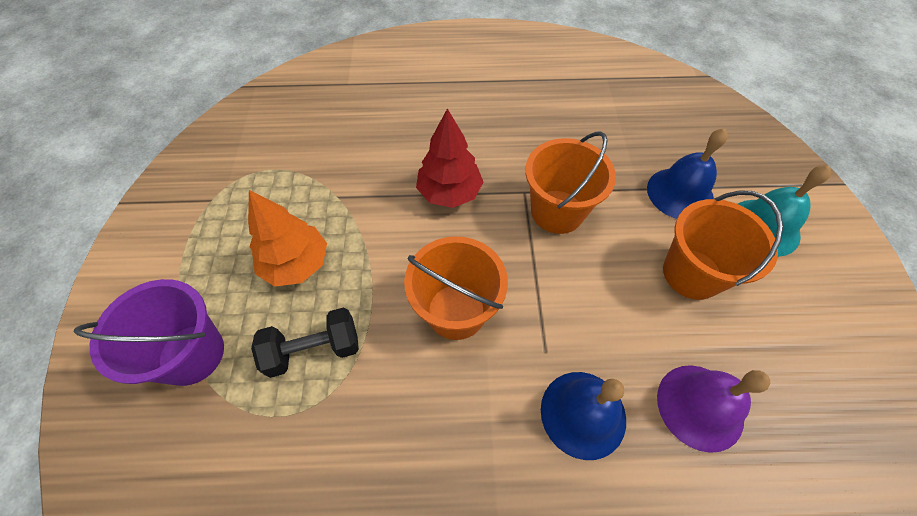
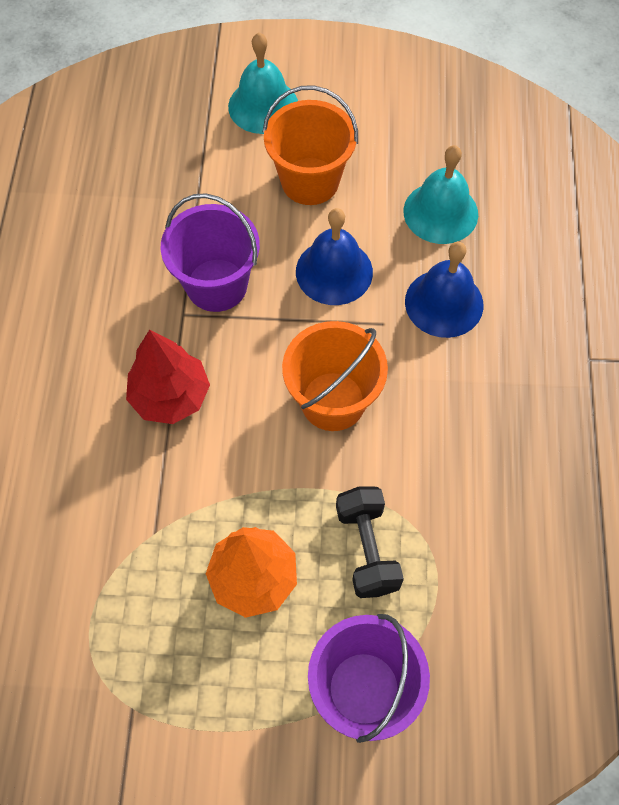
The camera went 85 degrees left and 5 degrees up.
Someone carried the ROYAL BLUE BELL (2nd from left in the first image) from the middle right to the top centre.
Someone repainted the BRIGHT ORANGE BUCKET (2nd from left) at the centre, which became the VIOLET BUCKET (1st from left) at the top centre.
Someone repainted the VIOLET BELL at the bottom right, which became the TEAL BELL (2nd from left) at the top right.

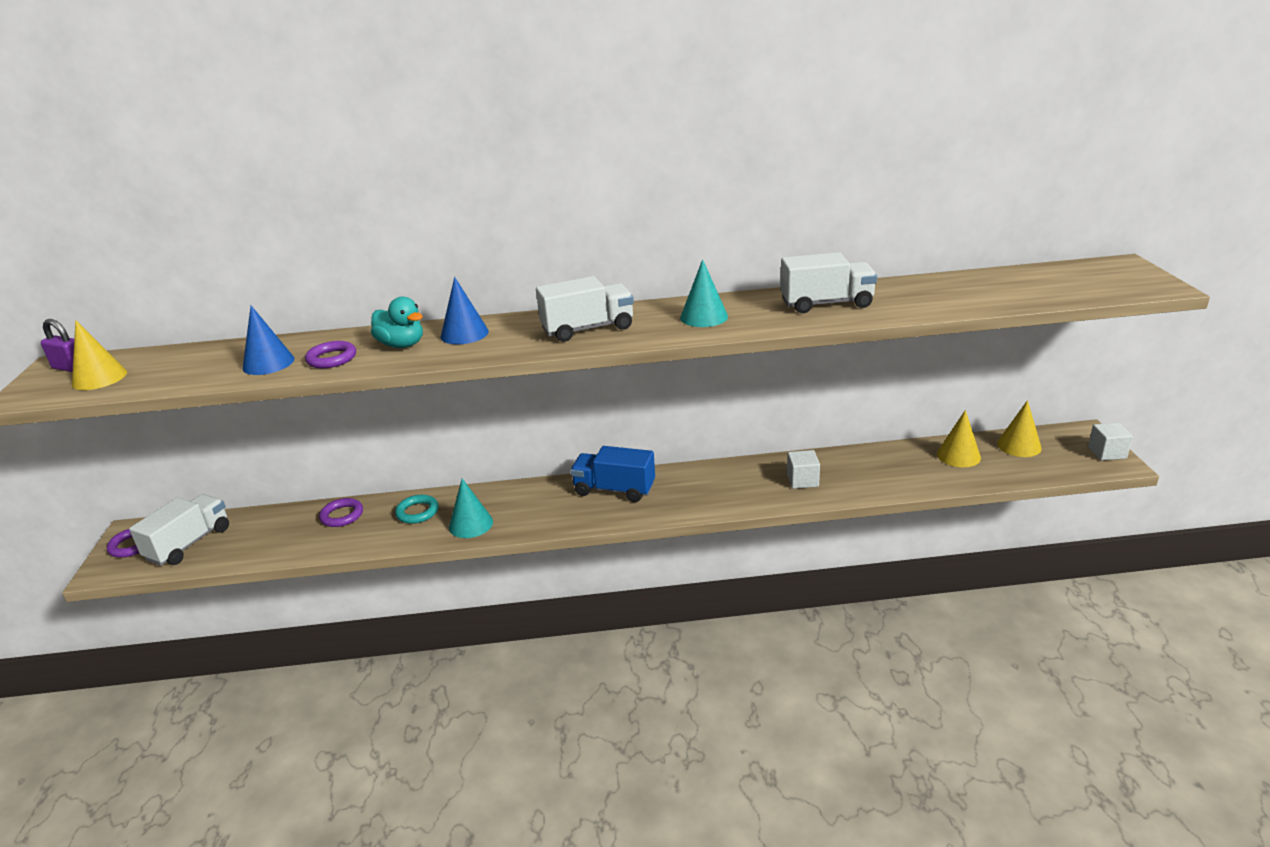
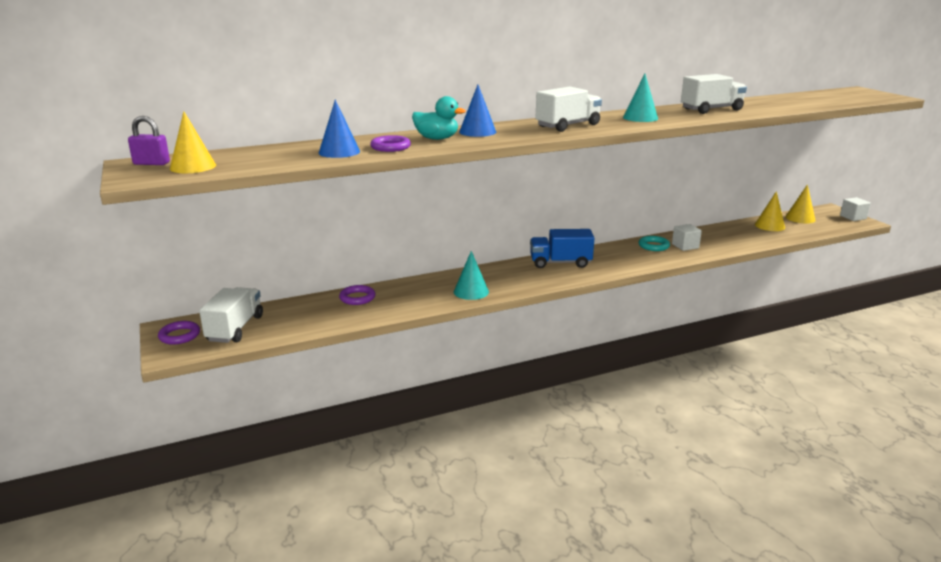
The camera went 20 degrees left and 5 degrees down.
Someone carried the TEAL TORUS from the middle left to the middle right.

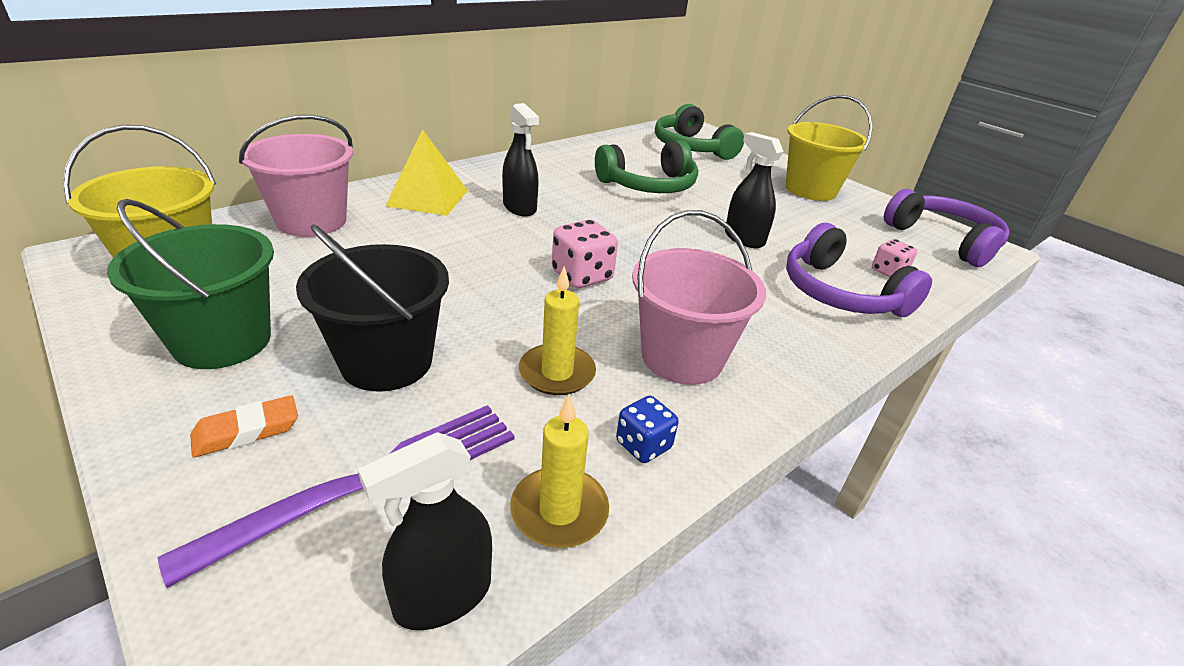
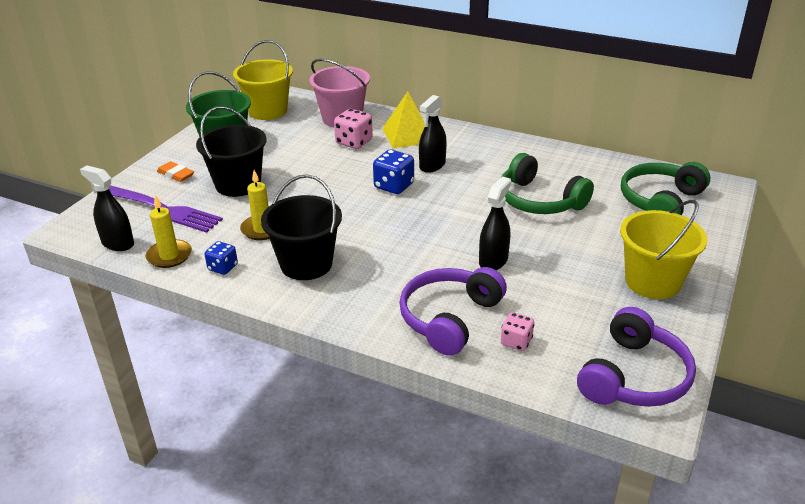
The camera went 70 degrees right and 0 degrees up.
Someone put down the ROYAL BLUE GAME DIE (2nd from left) at the centre.
Someone carried the PINK GAME DIE (1st from left) from the centre to the top centre.
Someone repainted the PINK BUCKET (2nd from left) at the centre, which became the BLACK BUCKET (2nd from left) at the centre.

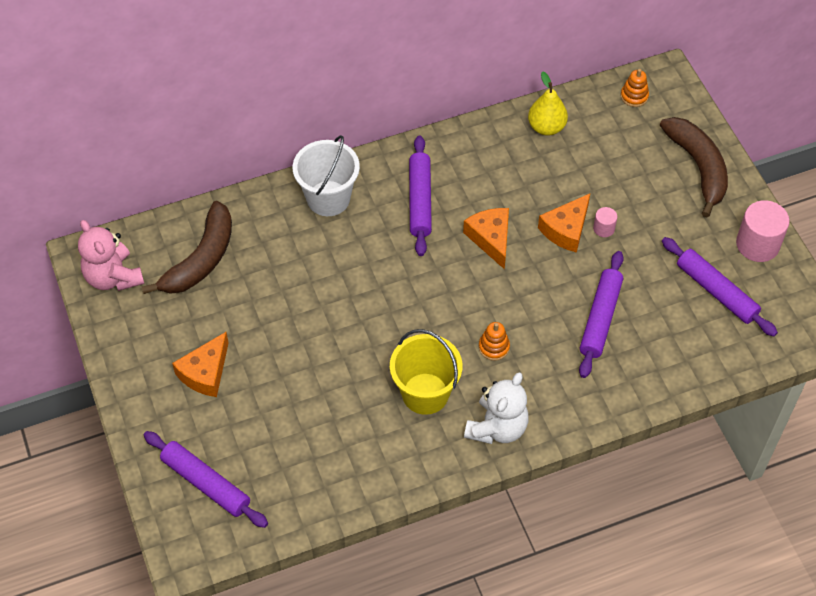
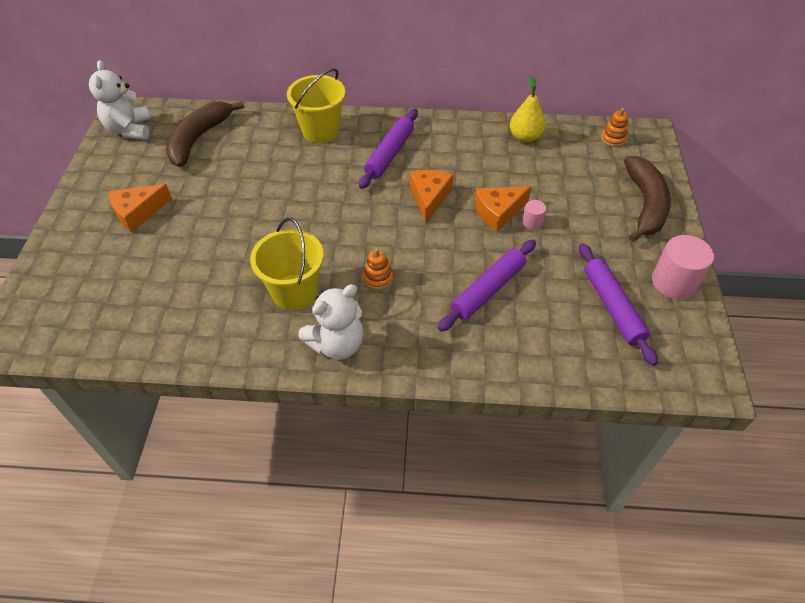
The camera went 25 degrees right and 5 degrees down.
Someone took away the VIOLET DOUGH ROLLER (1st from left) at the bottom left.
Someone repainted the PINK STUFFED BEAR at the middle left, which became the WHITE STUFFED BEAR (1st from left) at the top left.
Someone repainted the WHITE BUCKET at the top centre, which became the GOLDEN BUCKET (2nd from left) at the top centre.
Someone rotated the DARK BROWN BANANA FRUIT (1st from left) at the middle left by 150 degrees clockwise.

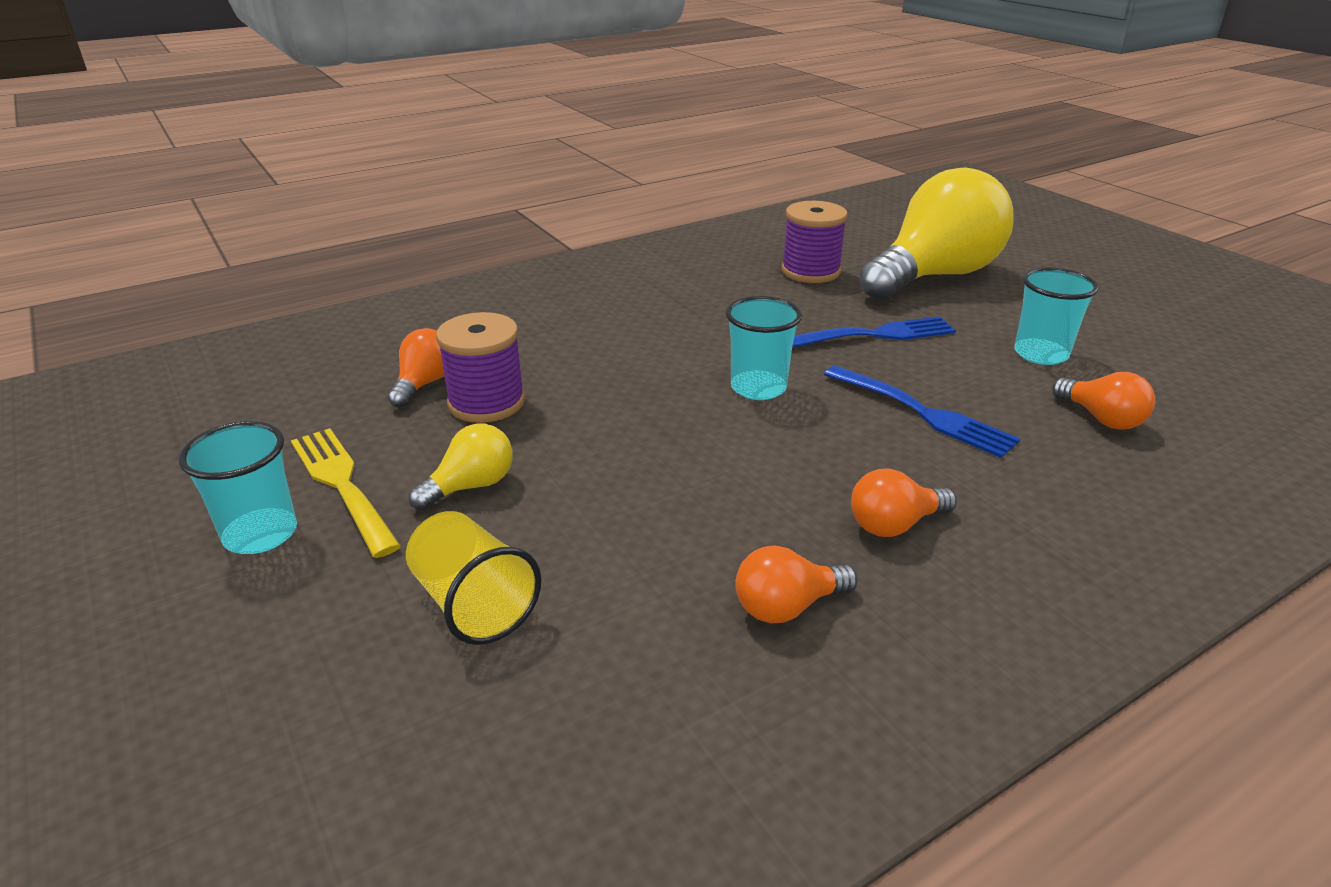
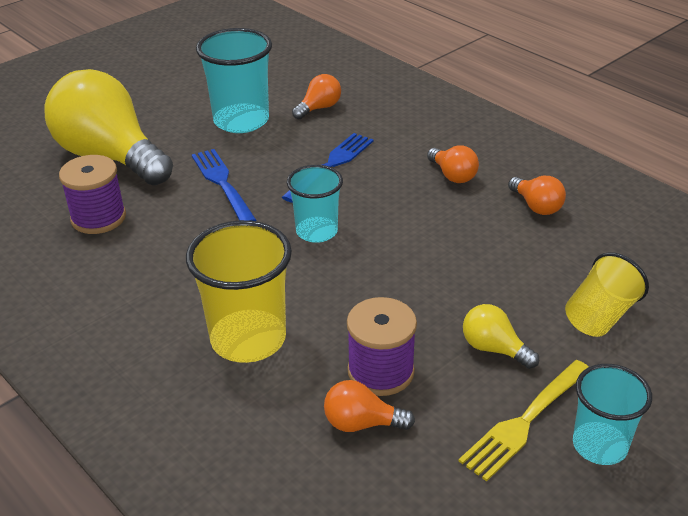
The camera went 100 degrees left and 5 degrees up.
Someone put down the GOLDEN BEAKER (1st from left) at the centre.
Someone scaled the TEAL BEAKER (3rd from left in the first image) at the middle right by 1.57.

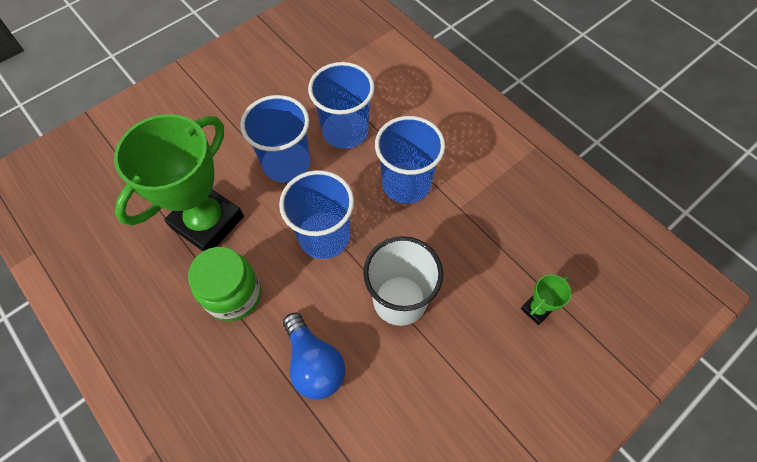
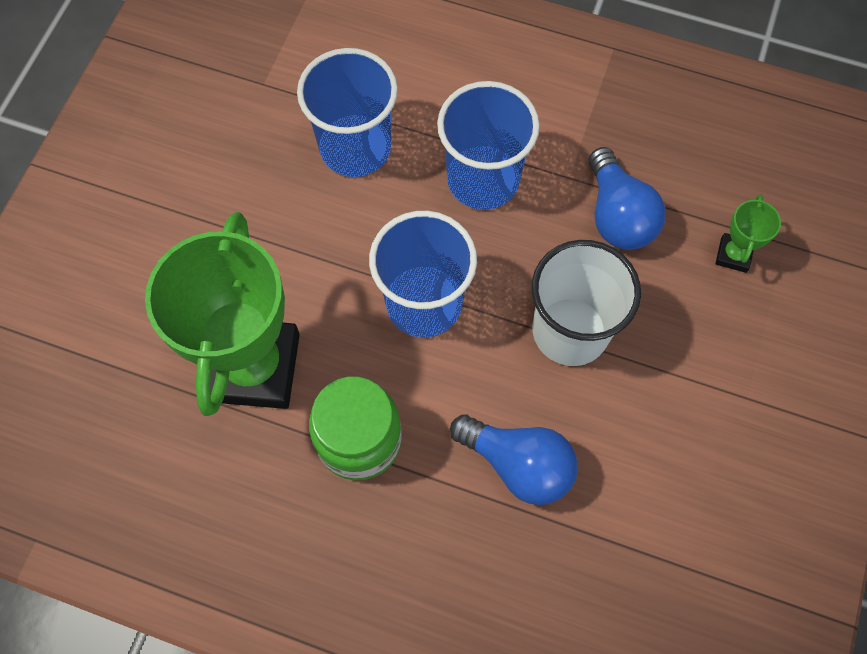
The camera went 30 degrees left and 5 degrees up.
Someone took away the ROYAL BLUE BEAKER (1st from left) at the top centre.
Someone put down the ROYAL BLUE BULB (2nd from left) at the top right.

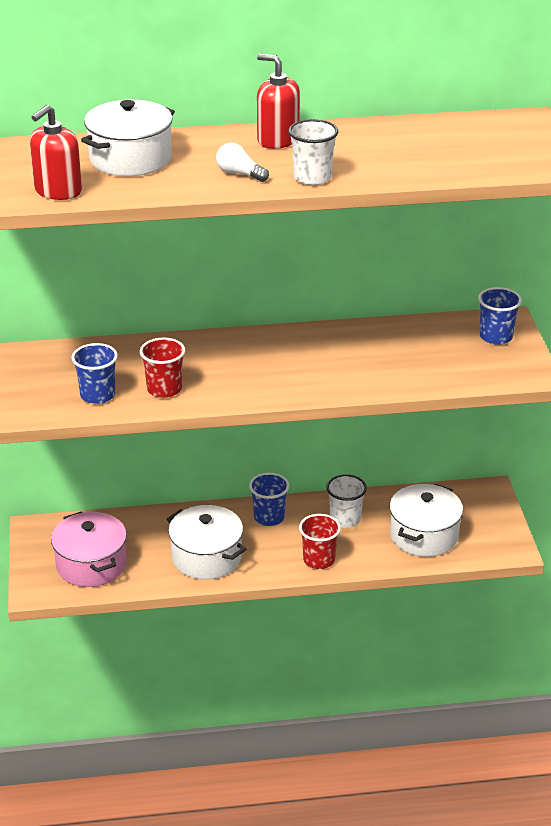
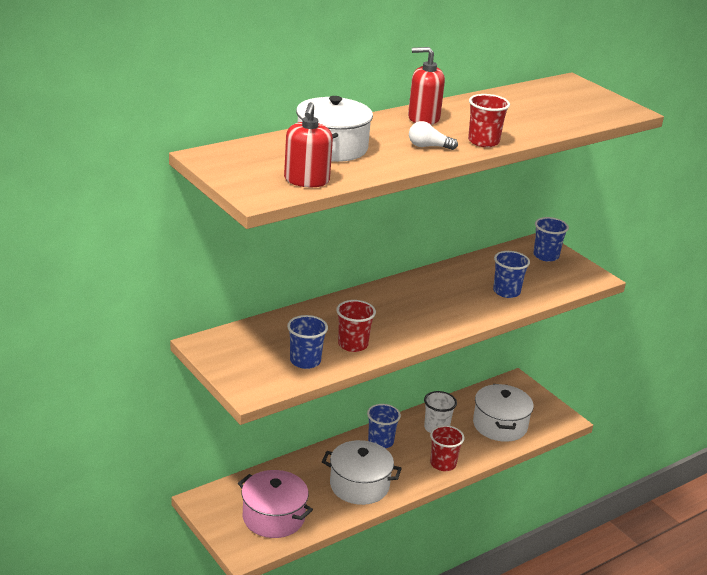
The camera went 30 degrees left and 5 degrees down.
Someone put down the ROYAL BLUE BEAKER (3rd from left) at the middle right.
Someone repainted the WHITE BEAKER (1st from left) at the top centre, which became the SCARLET BEAKER (3rd from left) at the top right.

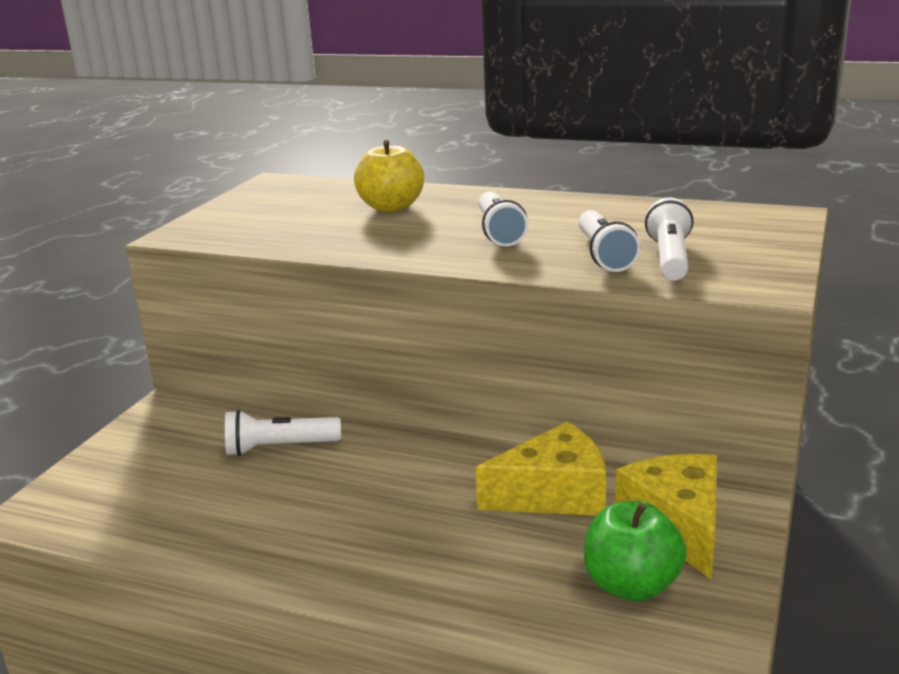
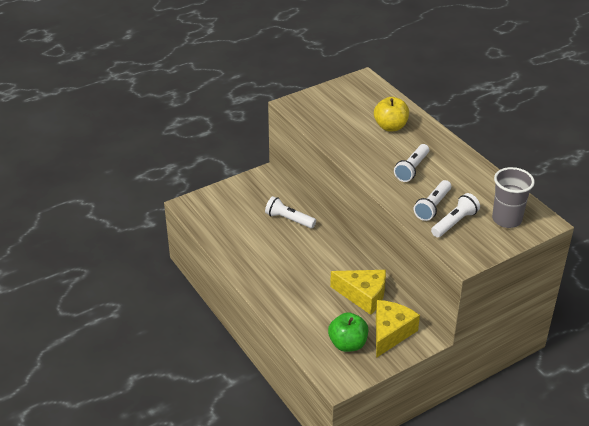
The camera went 35 degrees right and 15 degrees up.
Someone put down the ASH-GREY BEAKER at the middle right.

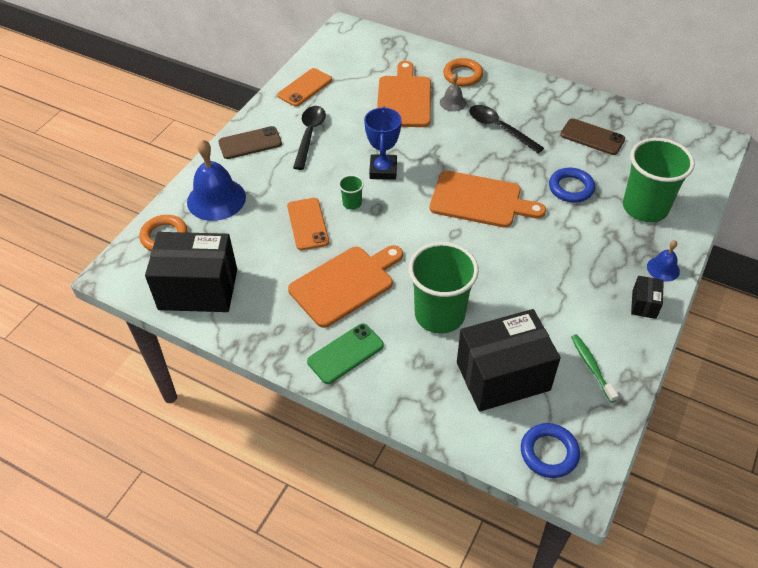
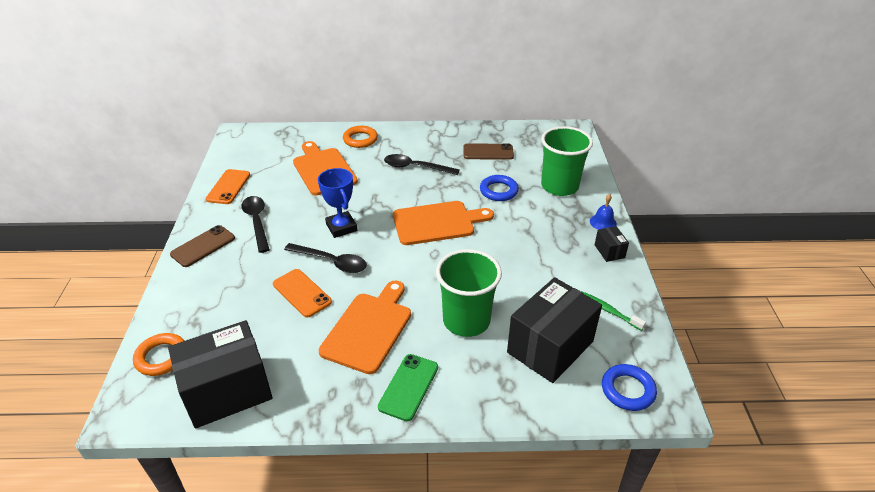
The camera went 30 degrees left and 10 degrees down.
Someone took away the ROYAL BLUE BELL (1st from left) at the top left.
Someone took away the ASH-GREY BELL at the top centre.
Someone swapped the EMERALD BEAKER (1st from left) at the centre for the BLACK TABLESPOON (2nd from left) at the centre.

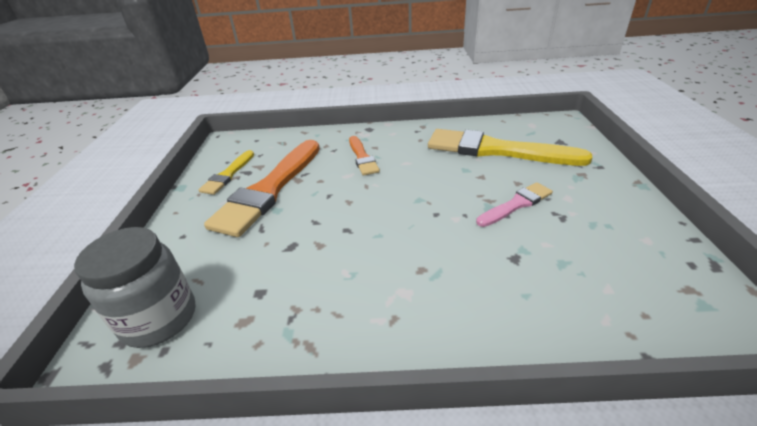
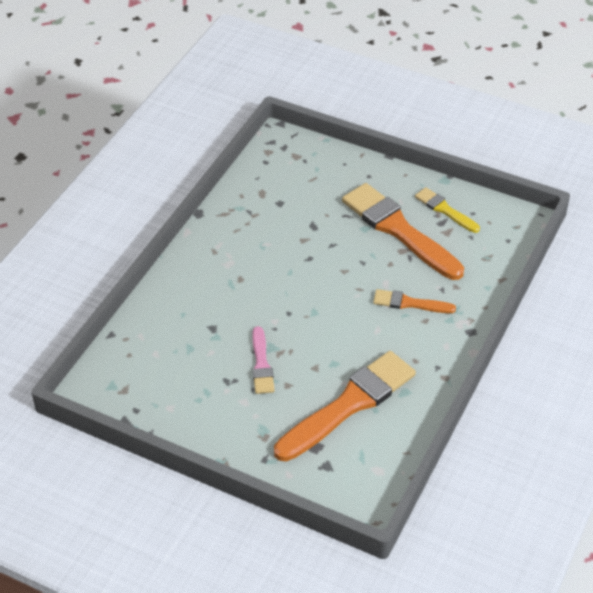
The camera went 115 degrees right and 10 degrees up.
Someone took away the ASH-GREY PRESERVE JAR at the bottom left.
Someone repainted the GOLDEN PAINTBRUSH (2nd from left) at the middle right, which became the BRIGHT ORANGE PAINTBRUSH (1st from left) at the bottom centre.

